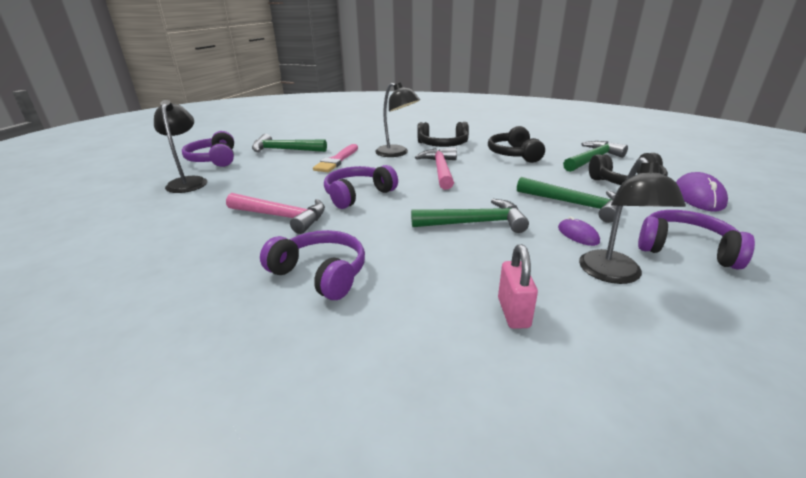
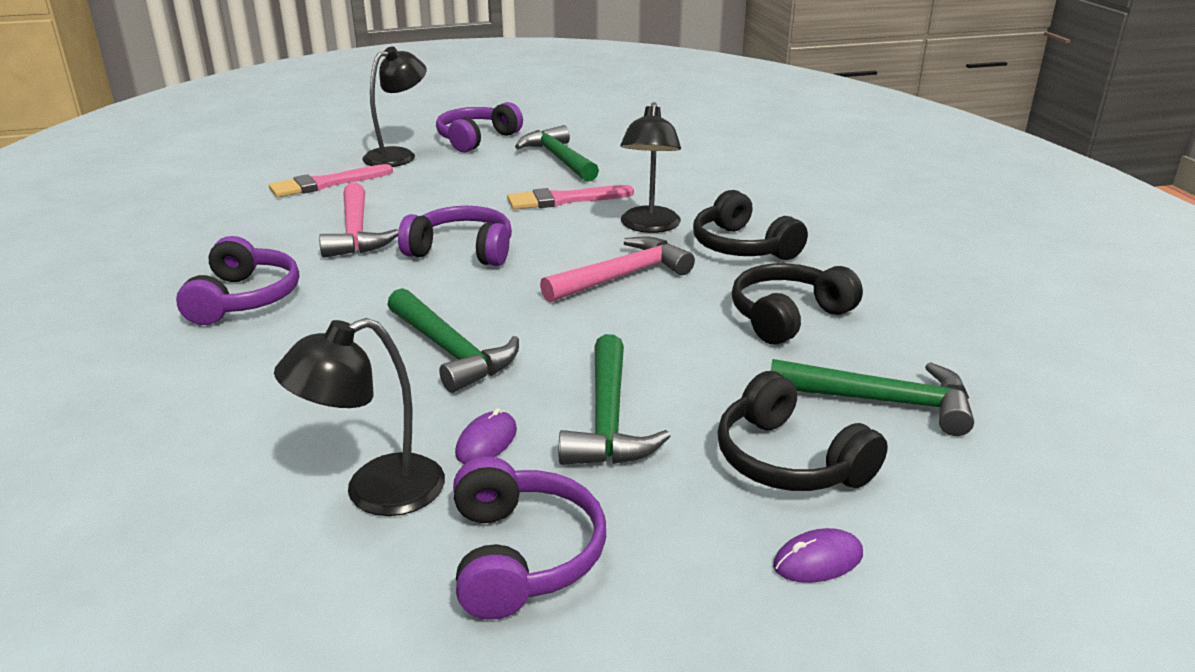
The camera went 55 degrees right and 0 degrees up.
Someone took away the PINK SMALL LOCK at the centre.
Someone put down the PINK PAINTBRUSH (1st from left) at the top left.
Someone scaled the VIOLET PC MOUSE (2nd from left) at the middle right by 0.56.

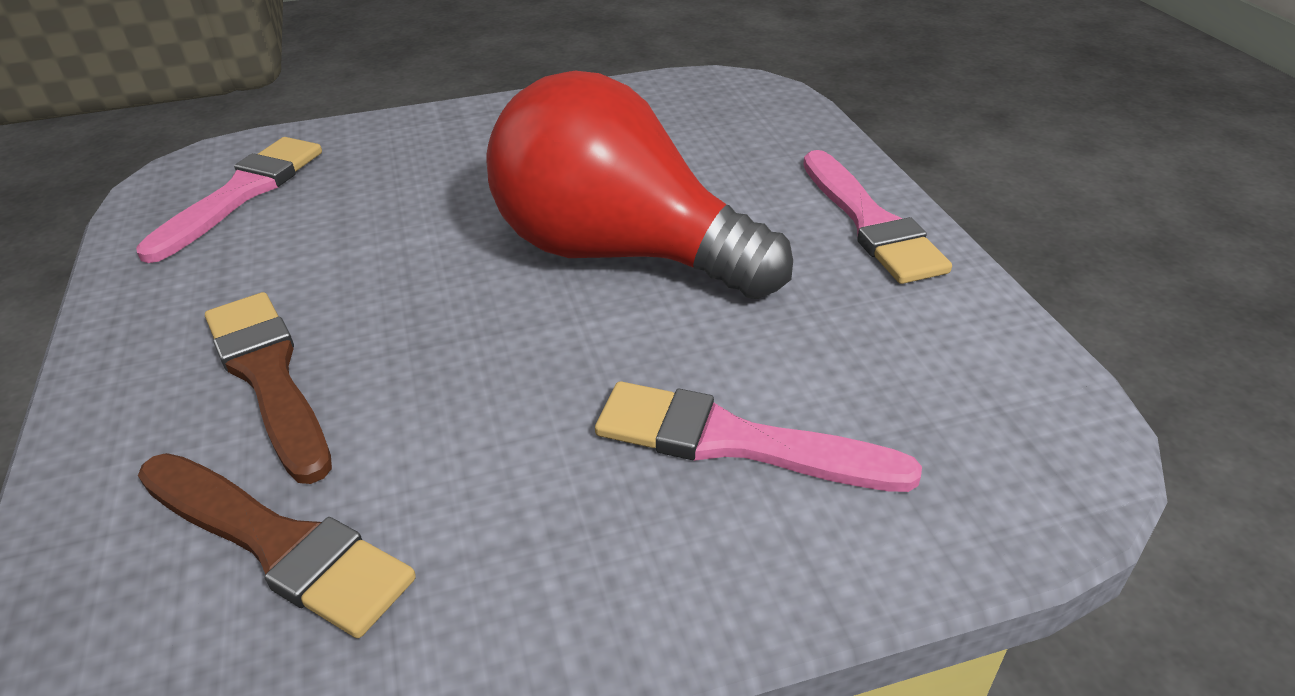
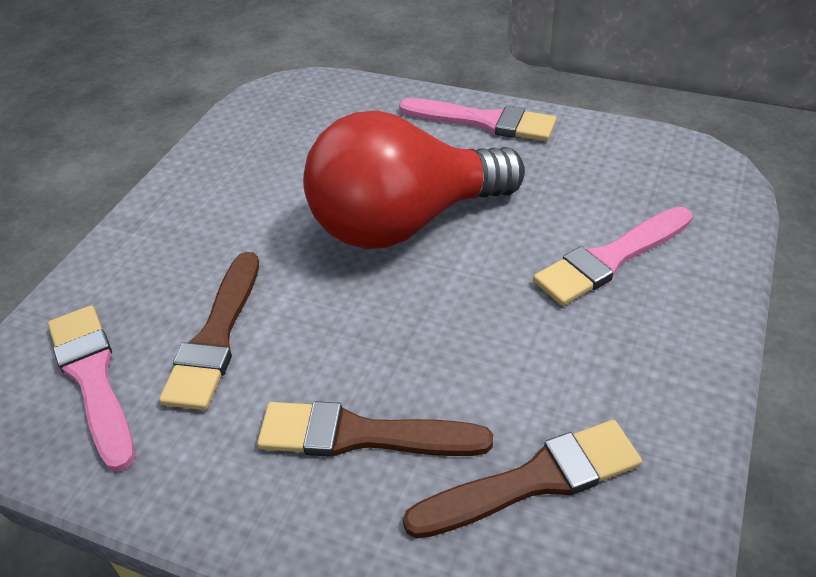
The camera went 50 degrees left and 5 degrees up.
Someone put down the DARK BROWN PAINTBRUSH (1st from left) at the middle left.

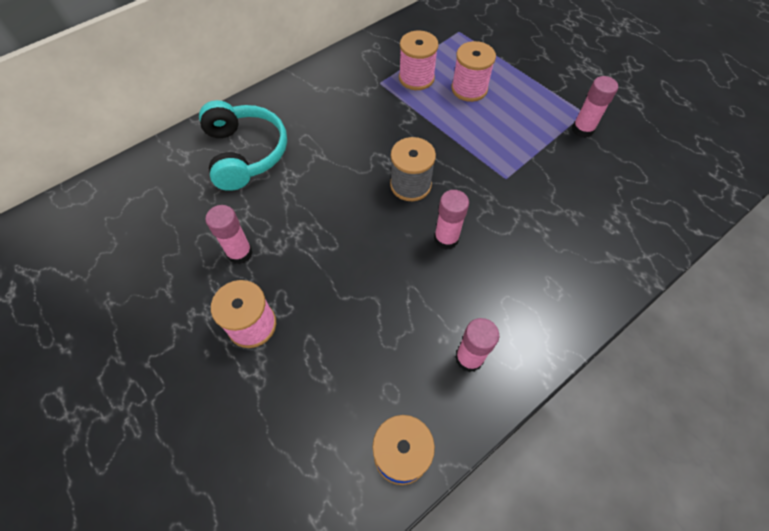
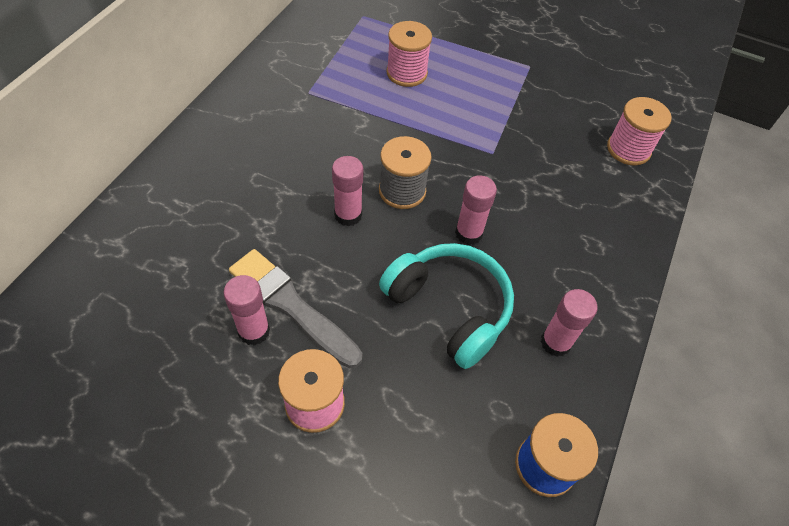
The camera went 30 degrees left and 5 degrees down.
Someone put down the ASH-GREY PAINTBRUSH at the centre.
Someone carried the TEAL HEADSET from the top left to the centre.
Someone carried the PINK REEL OF THREAD (2nd from left in the first image) from the top centre to the top right.
Someone carried the PINK STICK OF GLUE (4th from left in the first image) from the top right to the centre.

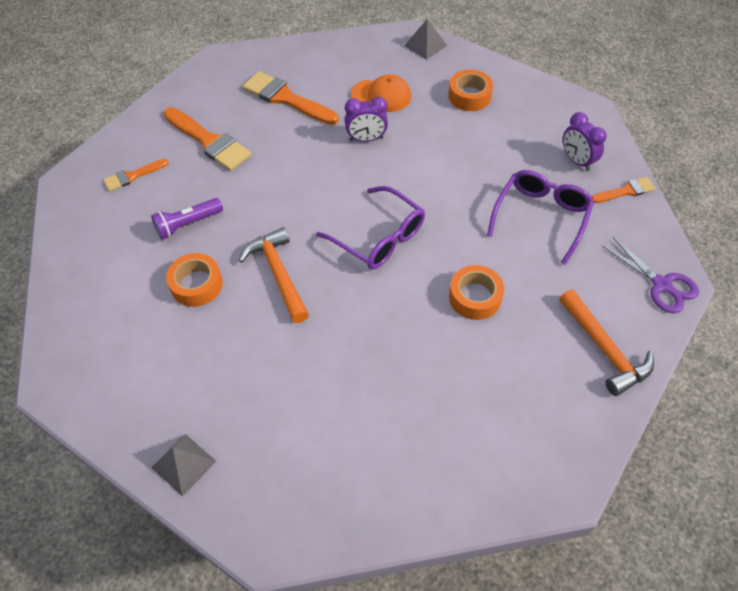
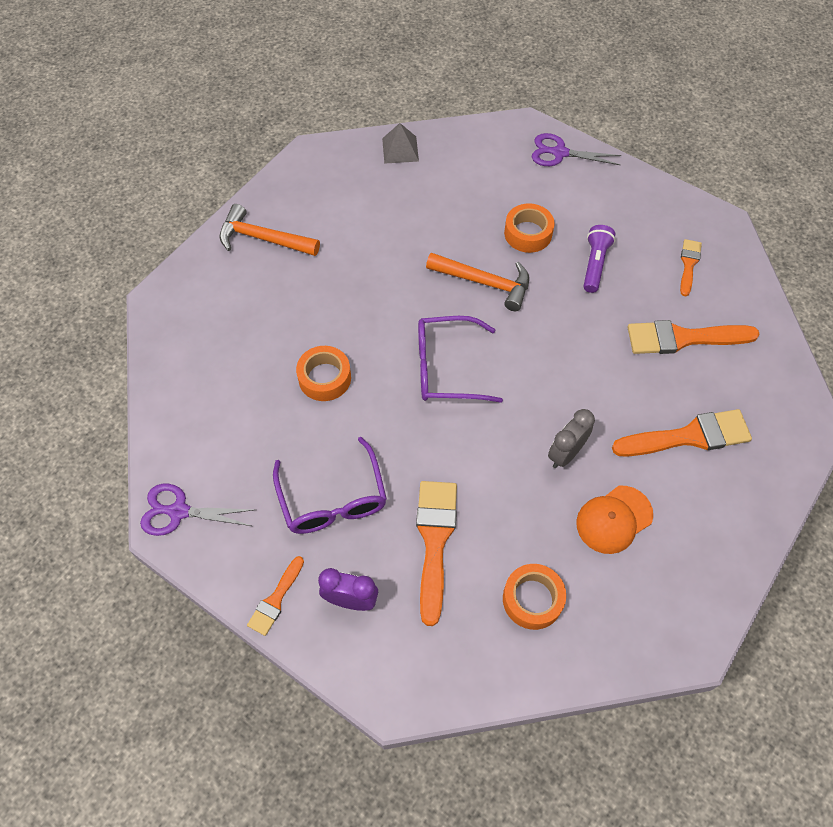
The camera went 135 degrees right and 5 degrees up.
Someone took away the ASH-GREY PYRAMID (2nd from left) at the top centre.
Someone put down the BRIGHT ORANGE PAINTBRUSH (2nd from left) at the bottom centre.
Someone put down the VIOLET PAIR OF SCISSORS (2nd from left) at the top right.
Someone carried the BRIGHT ORANGE HAMMER (2nd from left in the first image) from the middle right to the top left.
Someone repainted the VIOLET ALARM CLOCK (1st from left) at the top centre, which became the ASH-GREY ALARM CLOCK at the middle right.

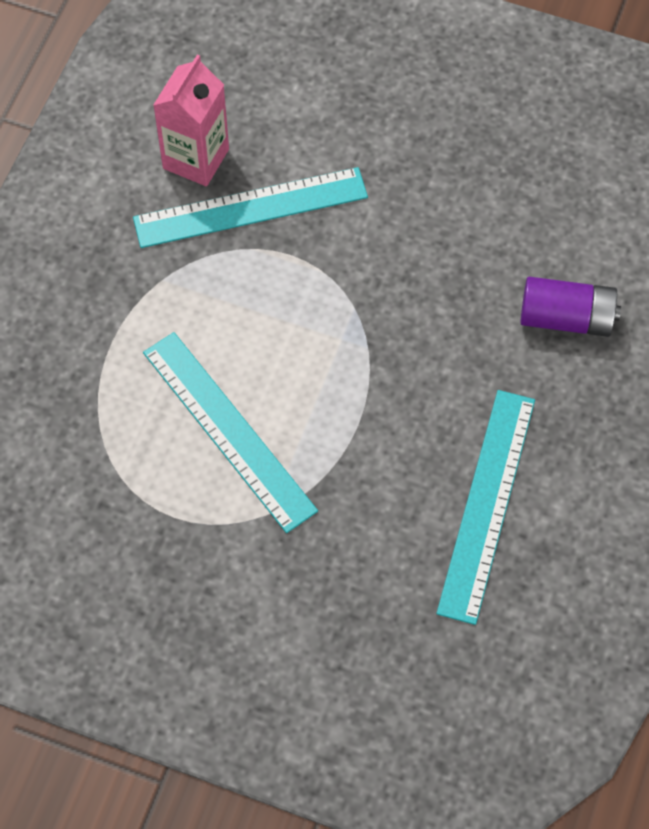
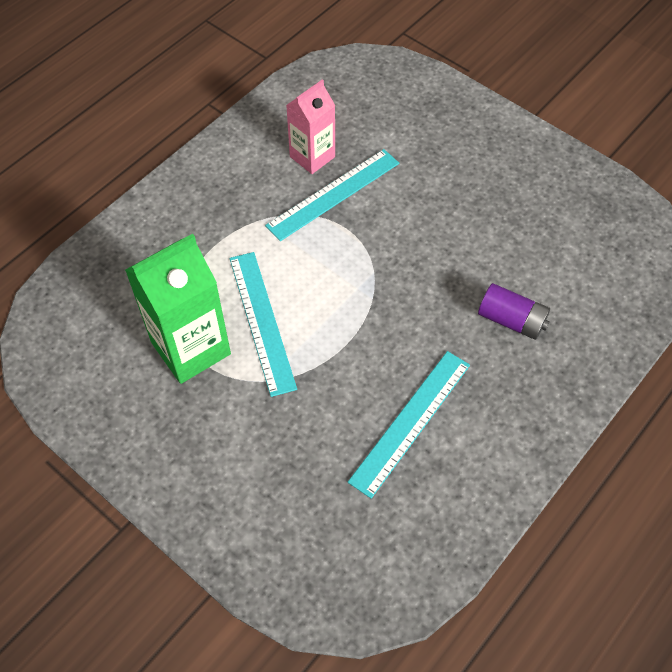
The camera went 20 degrees right and 5 degrees down.
Someone put down the EMERALD JUICE CARTON at the middle left.
Someone rotated the TEAL MEASURING STICK (2nd from left) at the top centre by 45 degrees counterclockwise.

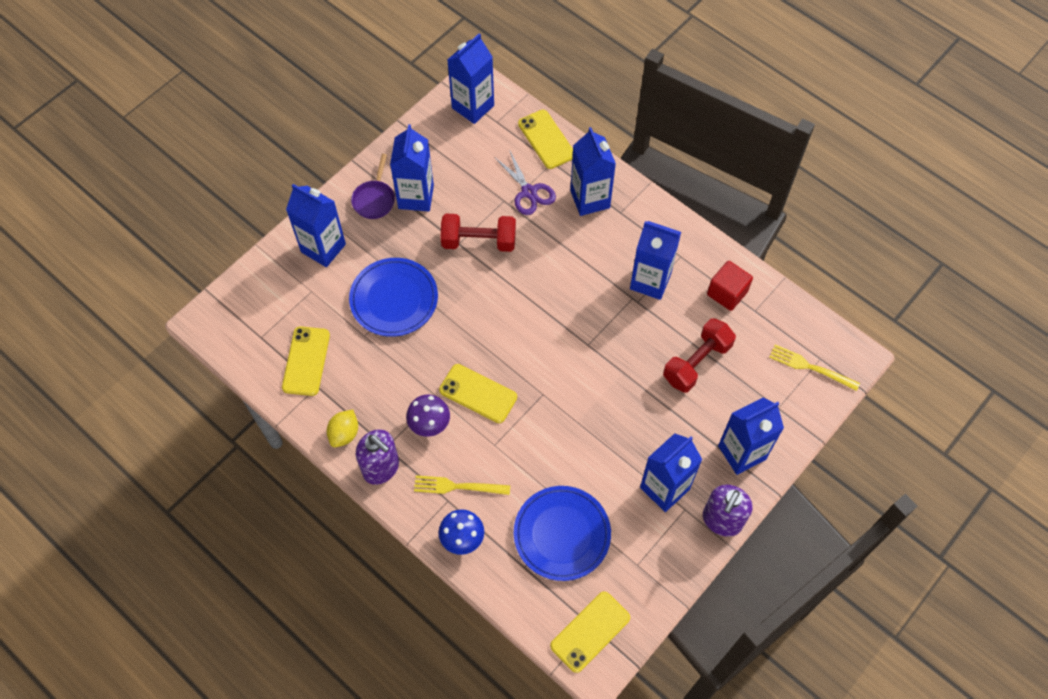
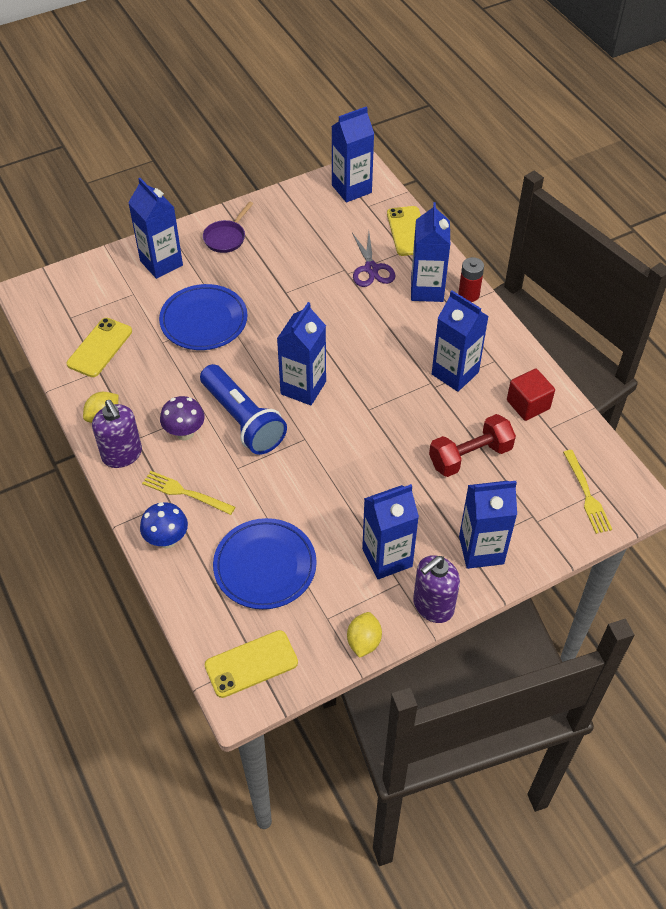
The camera went 20 degrees right and 10 degrees down.
Someone took away the SCARLET FREE WEIGHT (1st from left) at the centre.
Someone put down the GOLDEN LEMON (2nd from left) at the bottom centre.
Someone put down the SCARLET POWER CELL at the top right.
Someone carried the ROYAL BLUE JUICE CARTON (2nd from left) from the top centre to the centre.
Someone swapped the GOLDEN SMARTPHONE (2nd from left) at the centre for the ROYAL BLUE POCKET TORCH at the centre.
Someone rotated the GOLDEN FORK (2nd from left) at the middle right by 150 degrees counterclockwise.

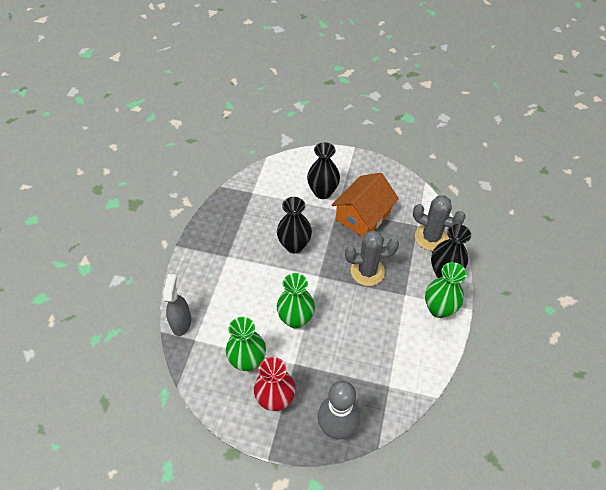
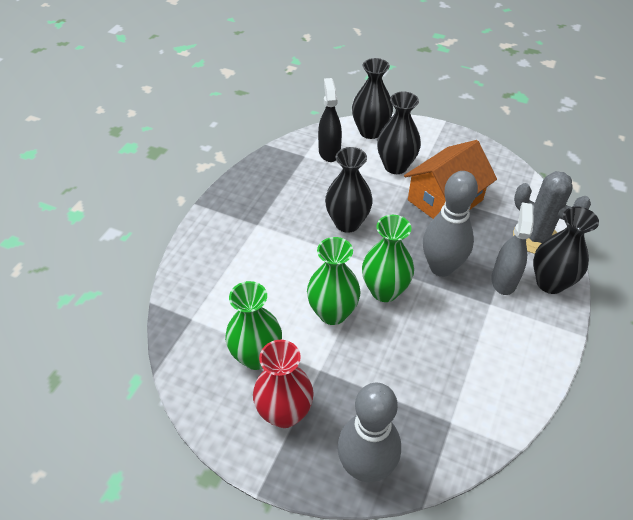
The camera went 10 degrees right and 5 degrees down.
Someone put down the BLACK SPRAY CLEANER at the top centre.
Someone put down the BLACK FLOWER VASE (2nd from left) at the top centre.
Someone carried the ASH-GREY SPRAY CLEANER from the middle left to the middle right.
Someone carried the EMERALD FLOWER VASE (3rd from left) from the middle right to the centre.
Someone swapped the ASH-GREY PRICKLY PLANT (1st from left) at the centre for the ASH-GREY TENPIN (2nd from left) at the middle right.

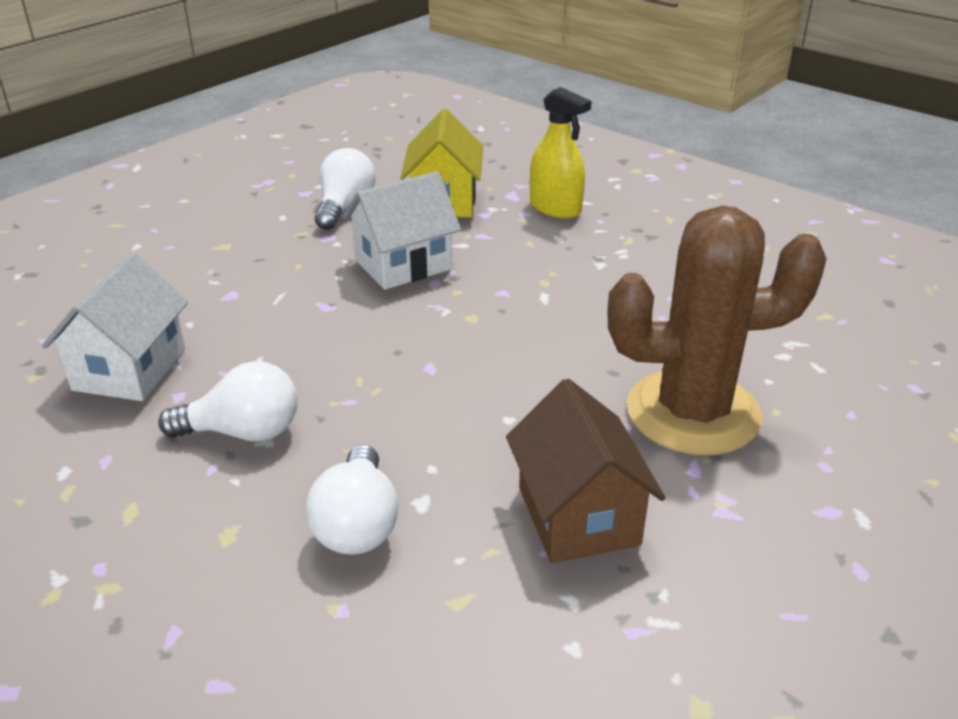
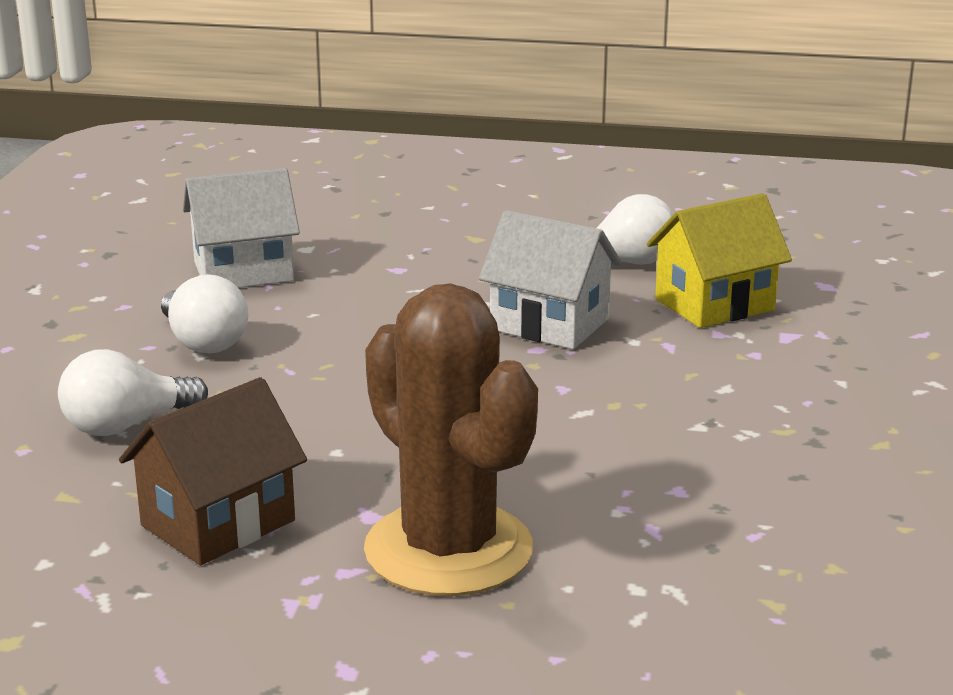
The camera went 60 degrees right and 10 degrees down.
Someone took away the GOLDEN SPRAY CLEANER at the top centre.

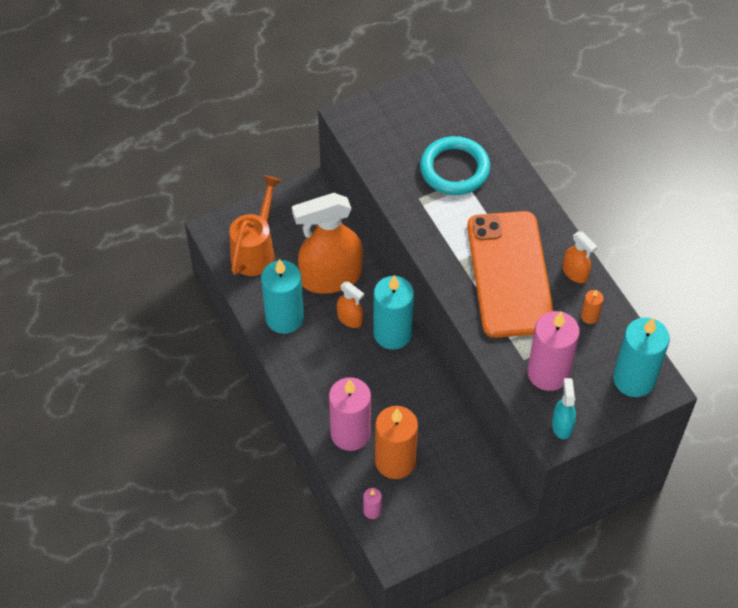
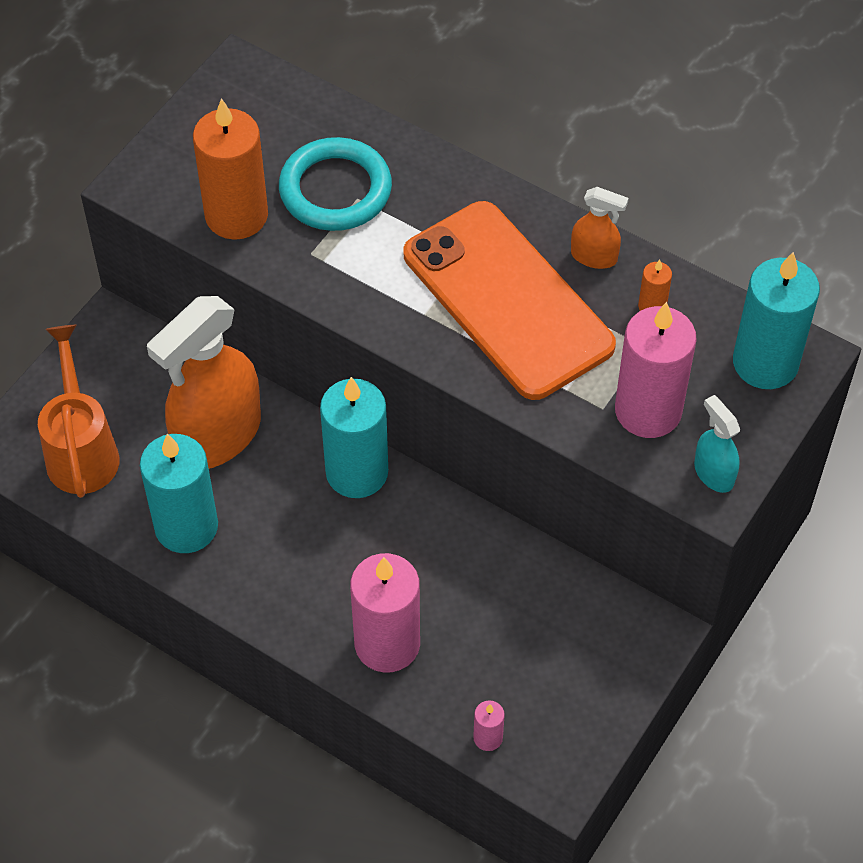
The camera went 30 degrees left and 0 degrees up.
Someone took away the BRIGHT ORANGE SPRAY CLEANER (2nd from left) at the centre.
Someone carried the BRIGHT ORANGE PILLAR CANDLE (1st from left) from the bottom centre to the top left.

